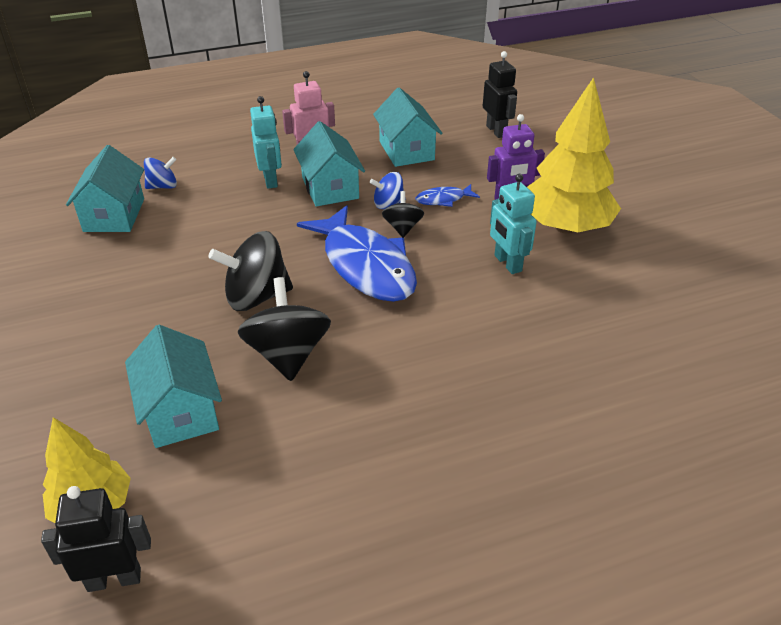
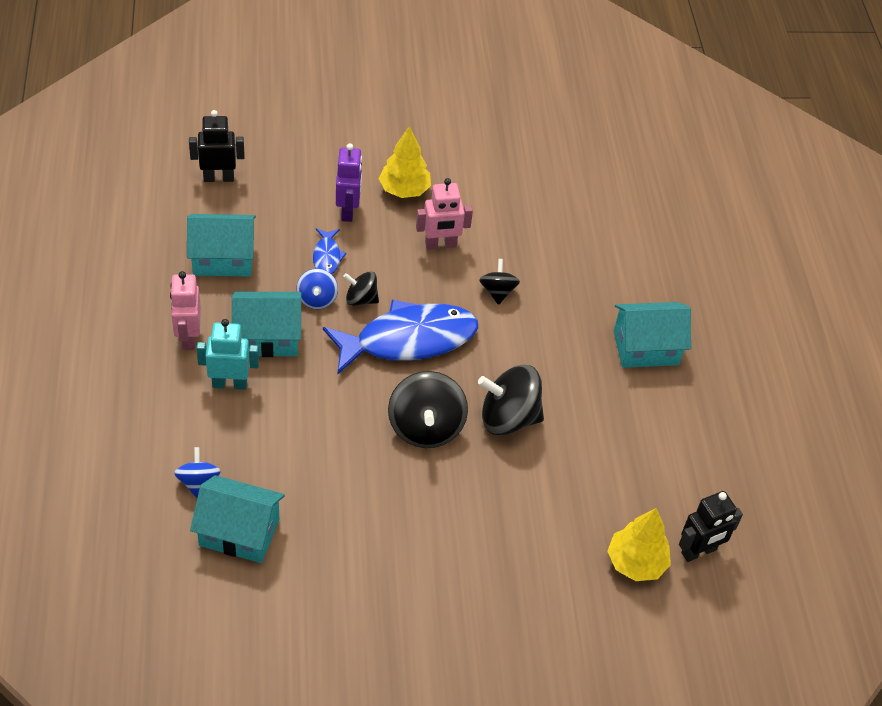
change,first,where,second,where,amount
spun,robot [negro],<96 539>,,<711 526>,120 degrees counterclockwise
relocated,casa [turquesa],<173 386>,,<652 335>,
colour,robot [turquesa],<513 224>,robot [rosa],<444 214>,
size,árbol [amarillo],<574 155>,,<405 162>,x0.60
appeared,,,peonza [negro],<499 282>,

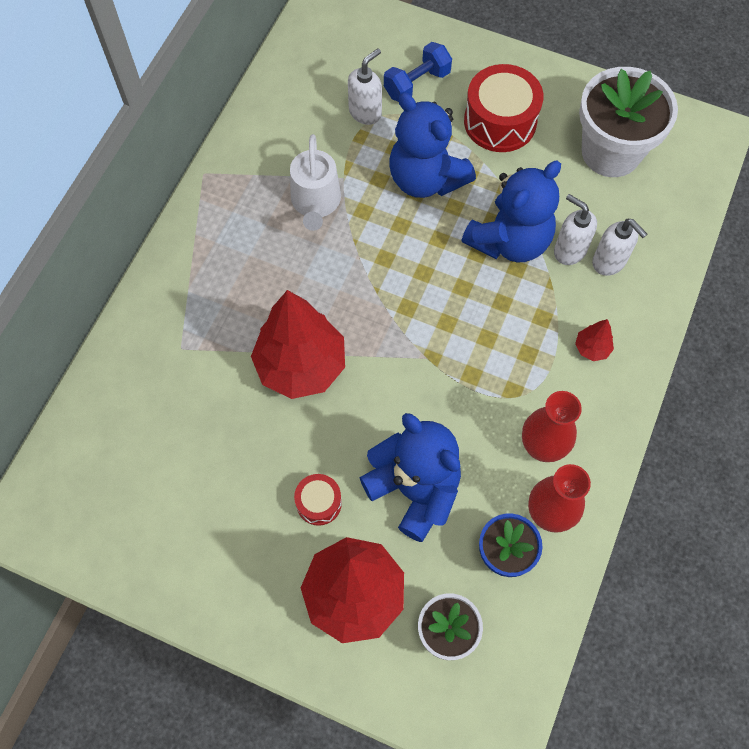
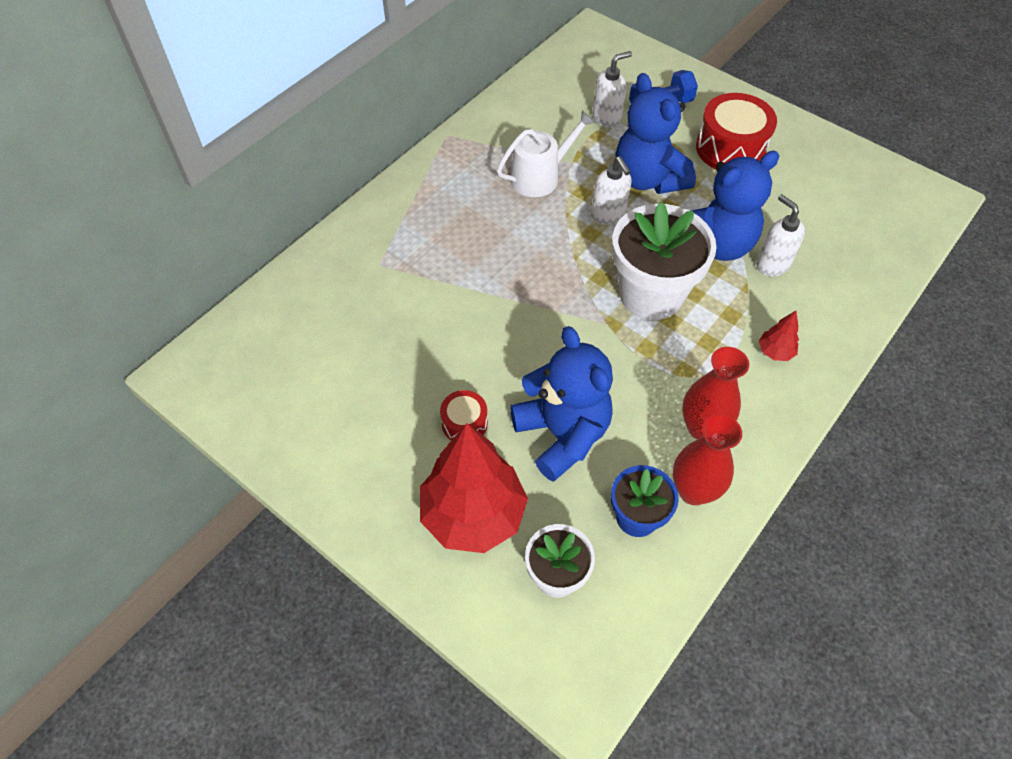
change,first,where,second,where,amount
missing,árbol [rojo],<298 344>,,,
spun,regadera [blanco],<315 182>,,<546 153>,135 degrees counterclockwise
relocated,maceta [blanco],<628 122>,,<664 261>,
relocated,dispensador de jabón [blanco],<619 247>,,<611 190>,

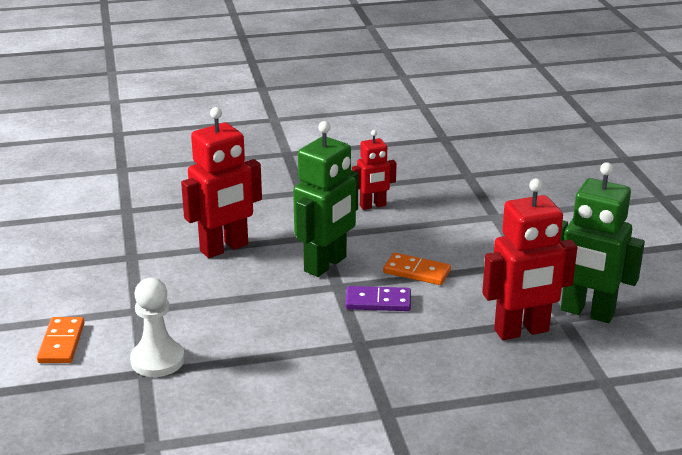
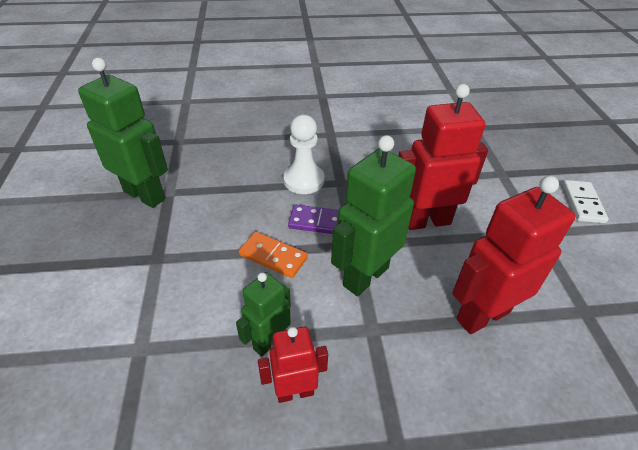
change,first,where,second,where,amount
colour,ficha de dominó [naranja],<60 340>,ficha de dominó [blanco],<586 201>,
relocated,peón [blanco],<157 327>,,<303 154>,
relocated,robot [rojo],<529 259>,,<443 157>,
appeared,,,robot [verde],<263 314>,

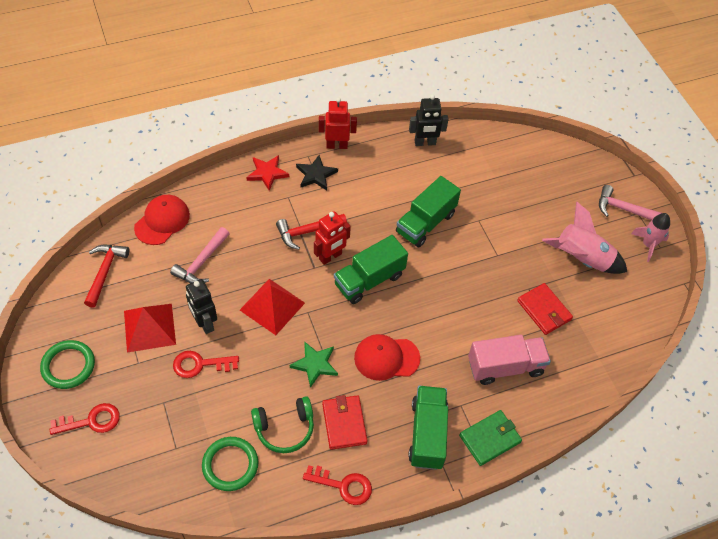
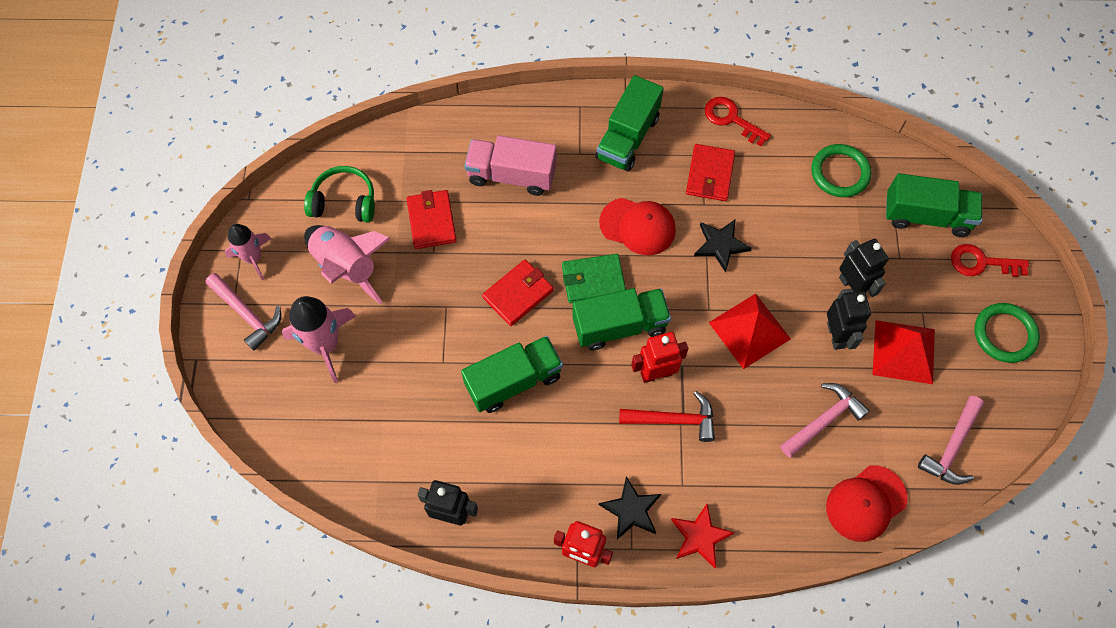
change,first,where,second,where,amount
colour,martillo [rojo],<106 276>,martillo [rosa],<951 440>,
exchanged,llave [rojo],<206 364>,robot [negro],<864 268>,
relocated,auriculares [verde],<282 424>,,<339 194>,
colour,estrella [verde],<314 364>,estrella [negro],<723 246>,
relocated,cartera [verde],<490 438>,,<594 278>,
appeared,,,cohete [rosa],<319 339>,
appeared,,,cartera [rojo],<518 292>,
appeared,,,camión [verde],<934 205>,

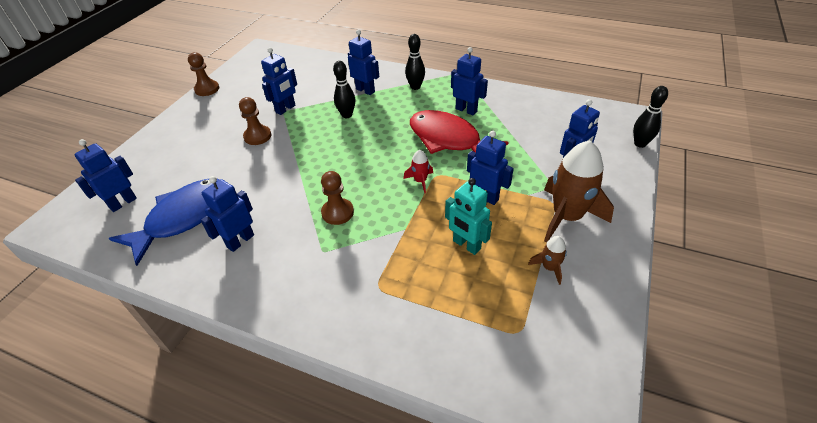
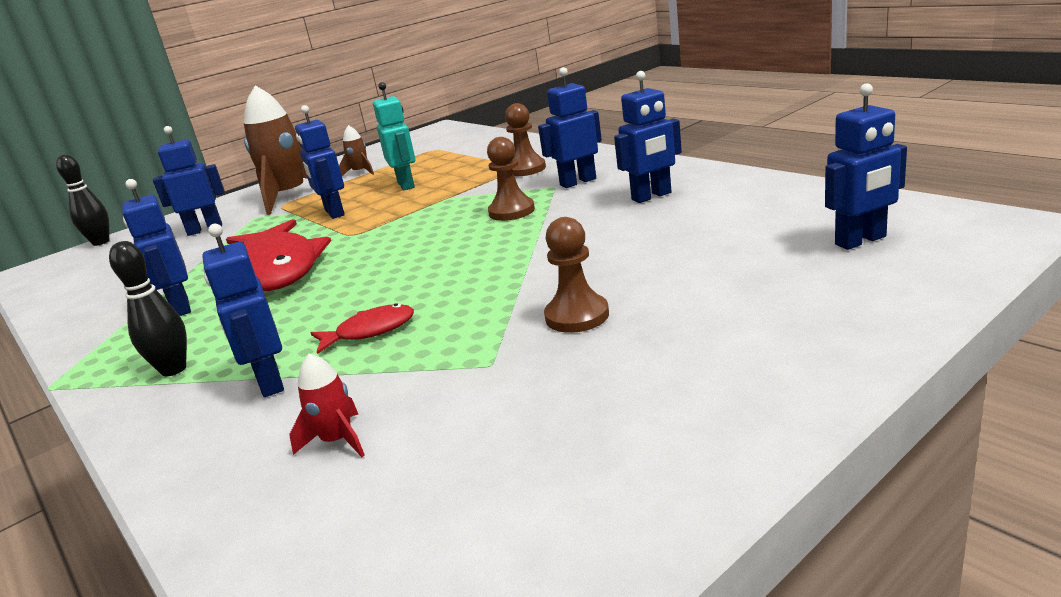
change,first,where,second,where,amount
missing,pez [azul],<164 222>,,,
relocated,peón [marrón],<203 74>,,<525 139>,
relocated,robot [azul],<279 81>,,<570 127>,
exchanged,bolo [negro],<344 89>,pez [rojo],<362 328>,
relocated,cohete [rojo],<418 171>,,<327 405>,

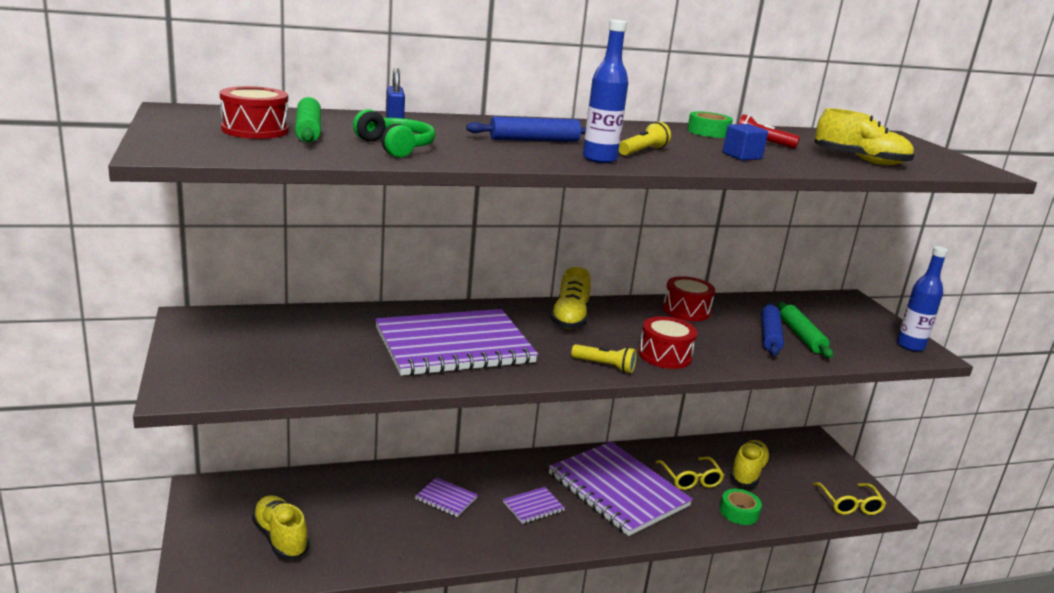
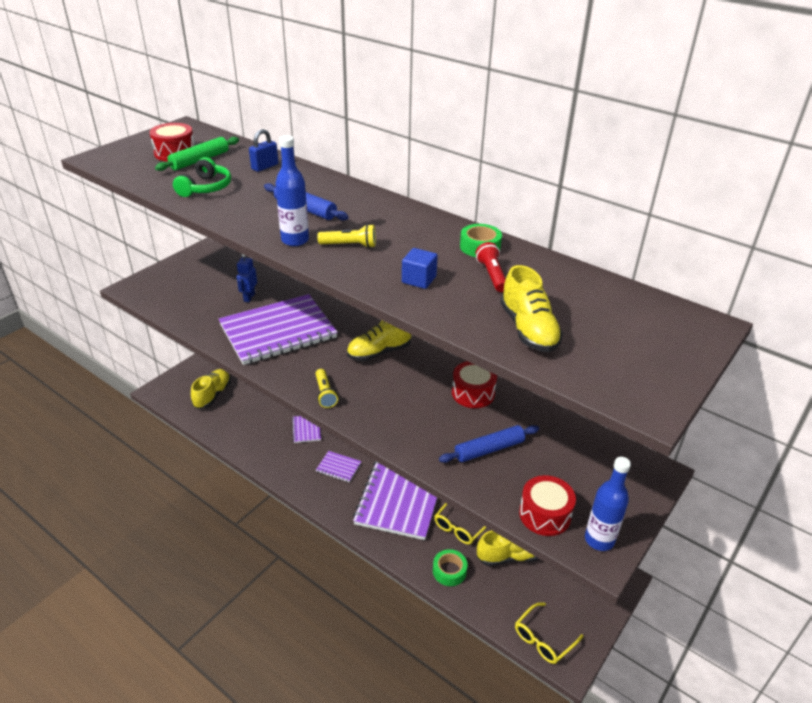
change,first,where,second,where,amount
spun,cuaderno [morado],<456 342>,,<278 329>,60 degrees counterclockwise
relocated,tambor [rojo],<668 342>,,<547 505>,
missing,rodillo [verde],<805 330>,,,
appeared,,,robot [azul],<247 278>,

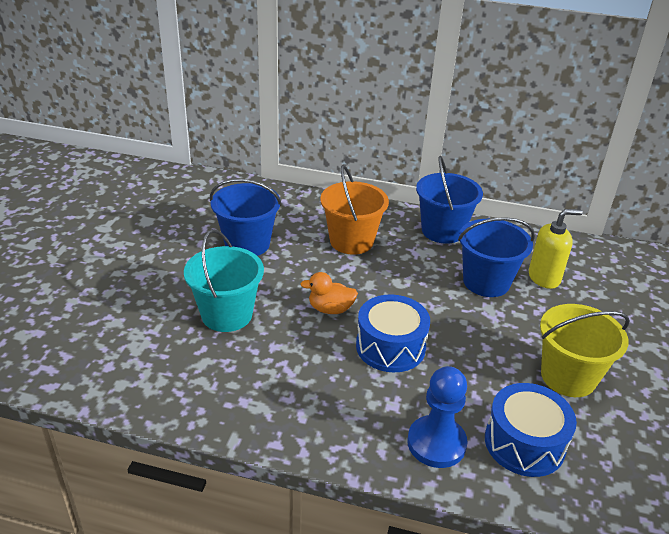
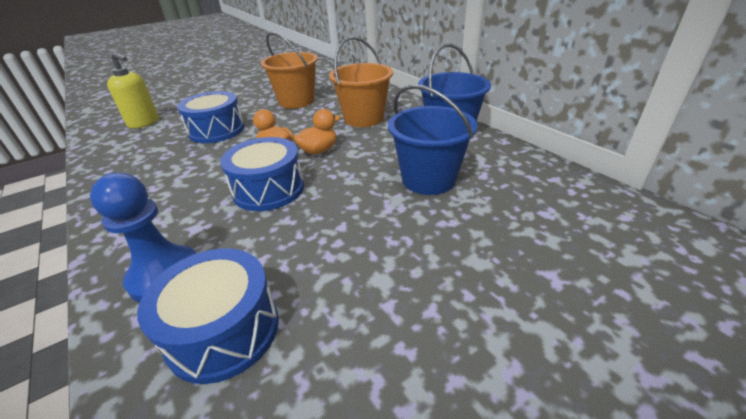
change,first,where,second,where,amount
exchanged,balde [turquesa],<224 280>,tambor [azul],<210 117>,
colour,balde [azul],<246 217>,balde [naranja],<289 70>,
relocated,dispensador de jabón [amarillo],<556 249>,,<133 91>,
missing,balde [amarillo],<585 350>,,,
appeared,,,pato [naranja],<317 131>,

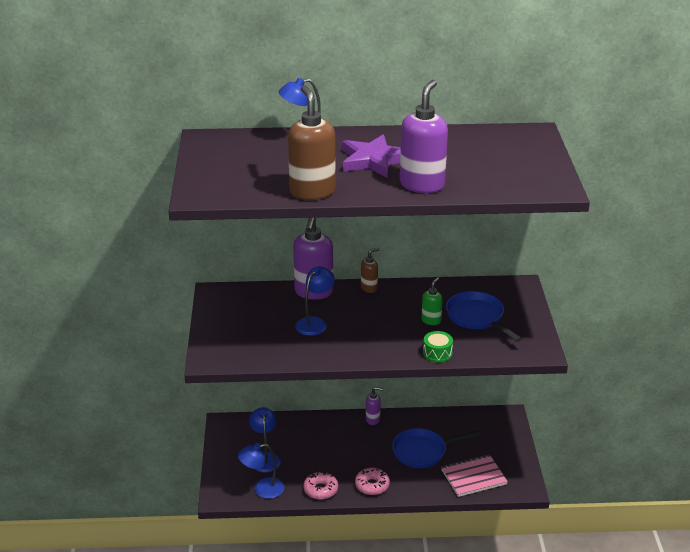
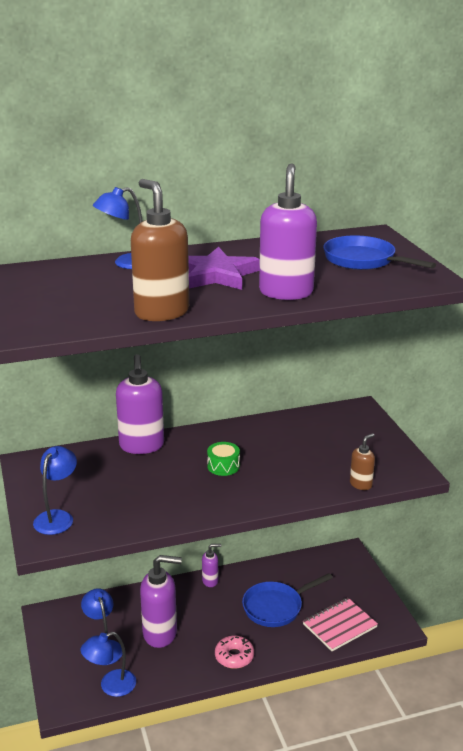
change,first,where,second,where,amount
relocated,lámpara [azul],<315 301>,,<55 490>,
missing,rosquilla [rosa],<320 485>,,,
relocated,dispensador de jabón [marrón],<370 270>,,<362 461>,
missing,dispensador de jabón [verde],<432 301>,,,
relocated,tambor [verde],<438 347>,,<223 459>,
relocated,sartén [azul],<484 316>,,<379 252>,
appeared,,,dispensador de jabón [morado],<161 601>,

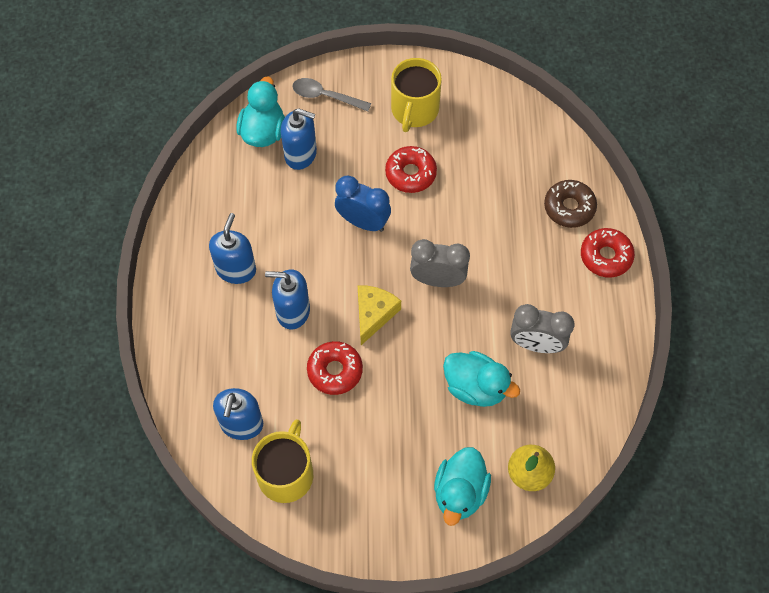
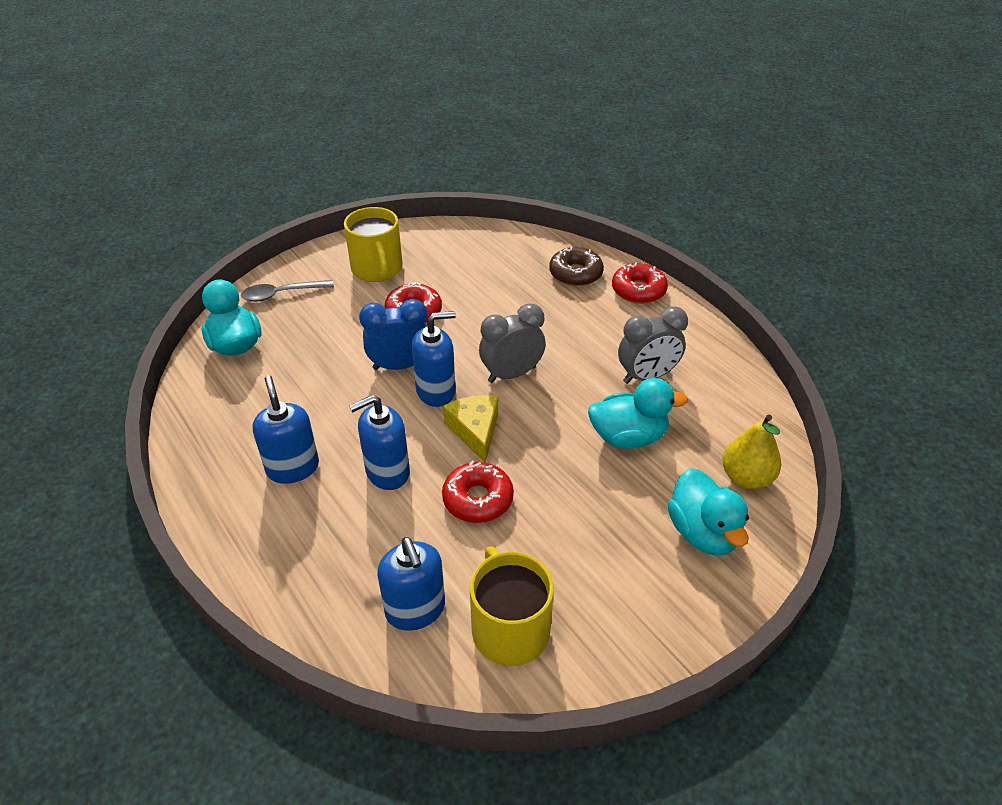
change,first,where,second,where,amount
relocated,dispensador de jabón [azul],<299 139>,,<434 359>,

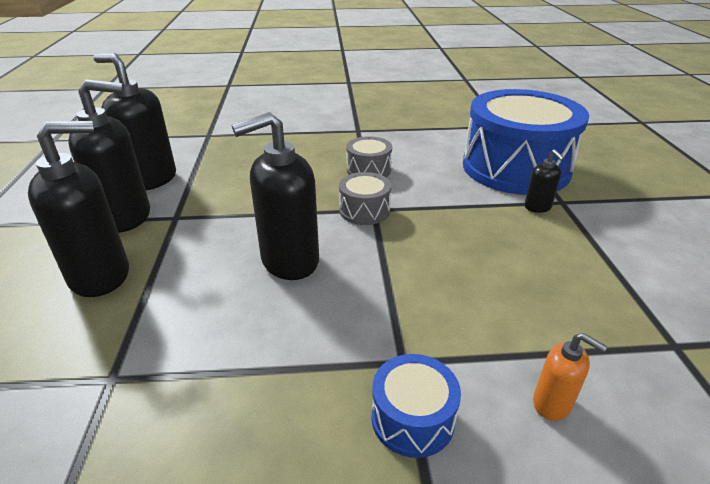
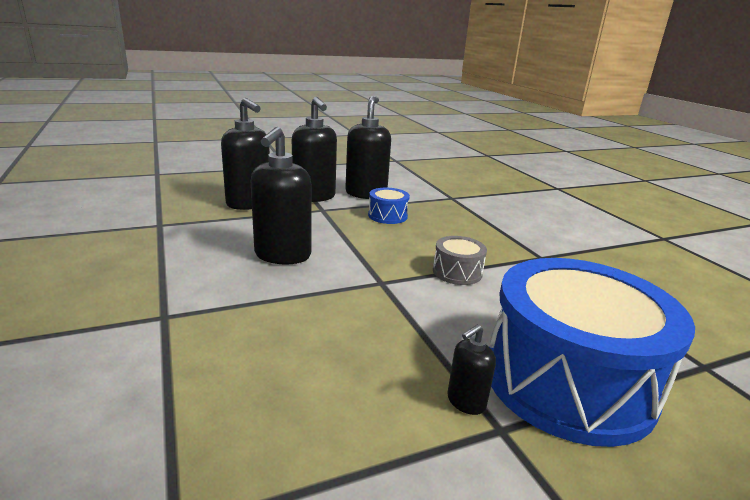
change,first,where,second,where,amount
spun,dispensador de jabón [negro],<275 196>,,<281 196>,120 degrees counterclockwise
missing,tambor [gris],<365 198>,,,
relocated,tambor [azul],<416 406>,,<389 206>,
missing,dispensador de jabón [naranja],<570 377>,,,

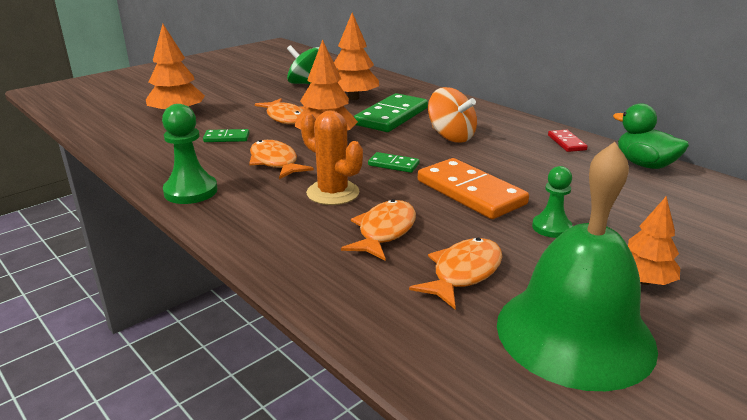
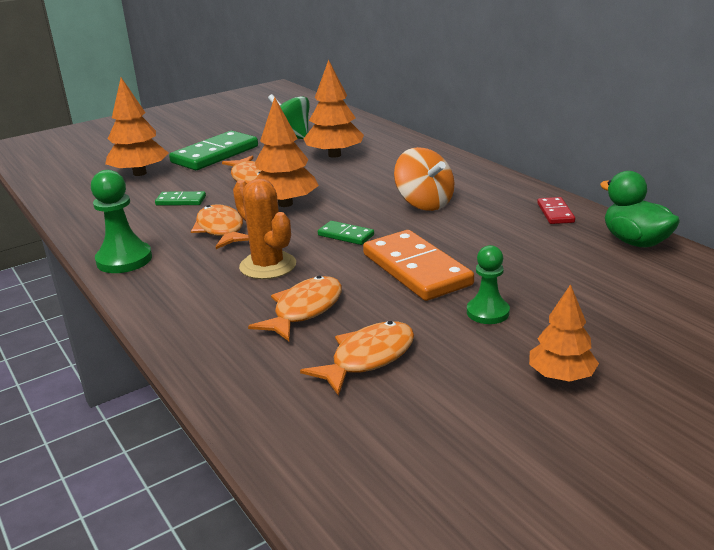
change,first,where,second,where,amount
relocated,ficha de dominó [verde],<391 112>,,<213 150>,
missing,campana [verde],<577 266>,,,

